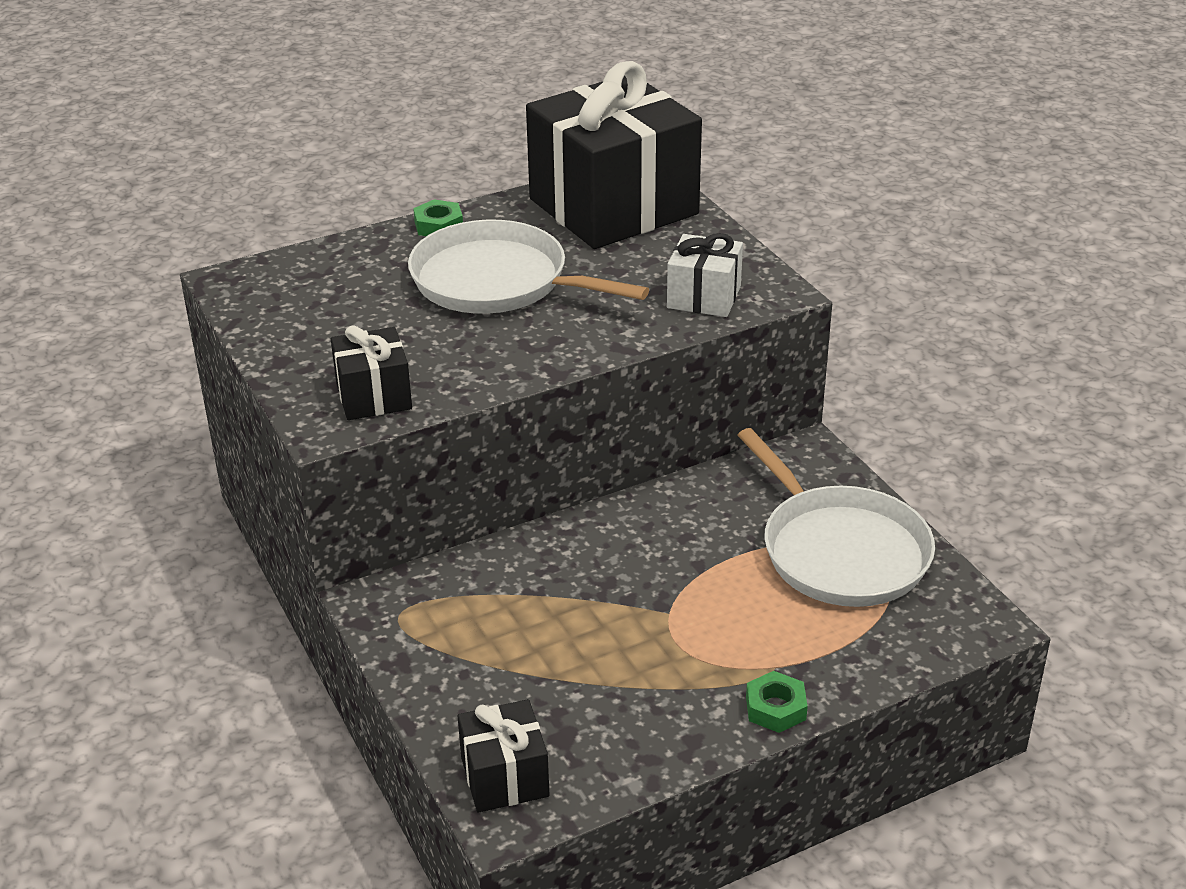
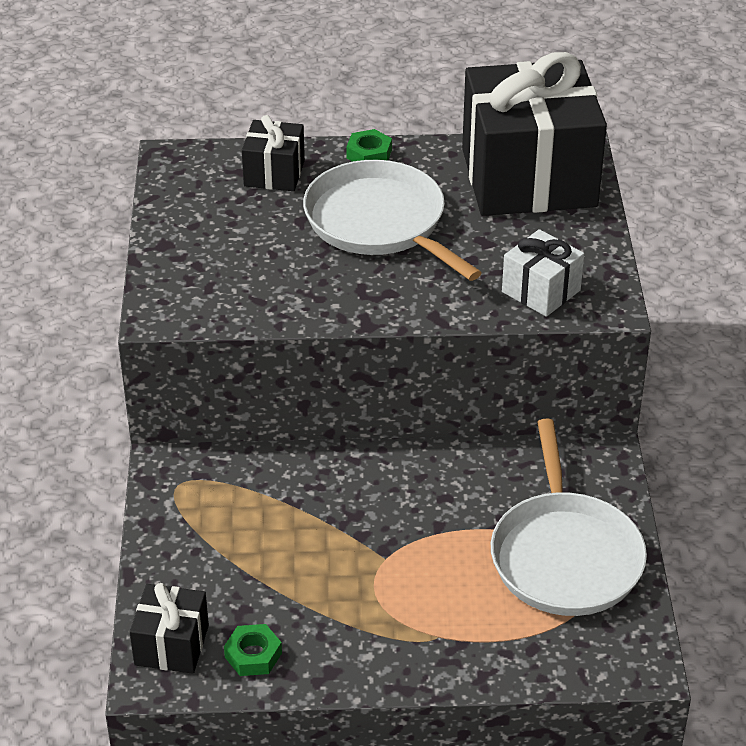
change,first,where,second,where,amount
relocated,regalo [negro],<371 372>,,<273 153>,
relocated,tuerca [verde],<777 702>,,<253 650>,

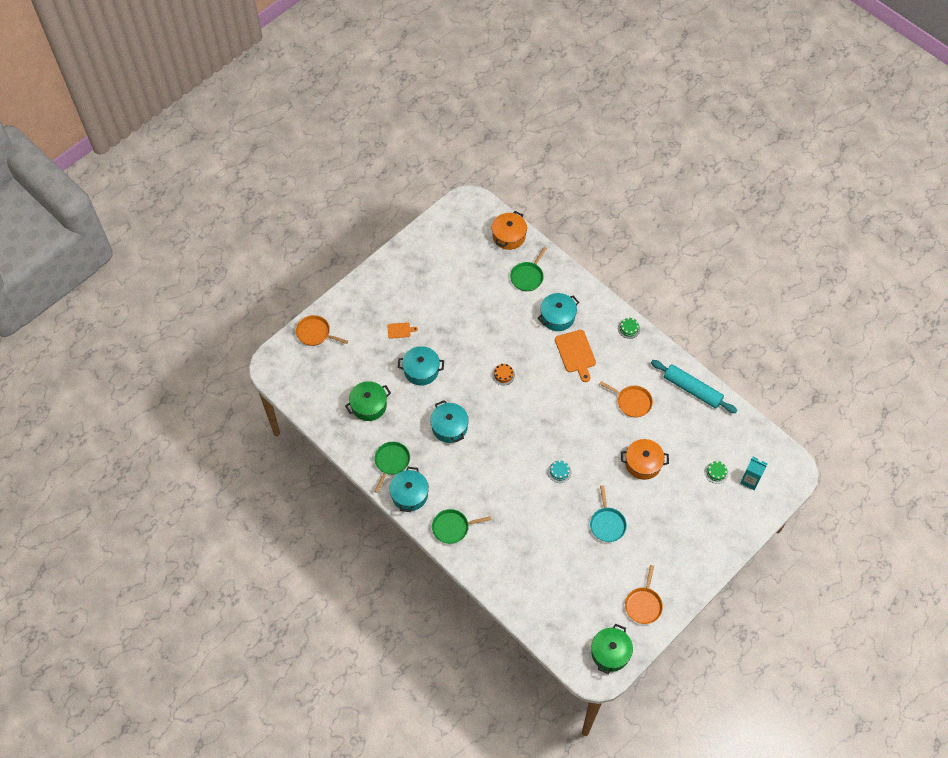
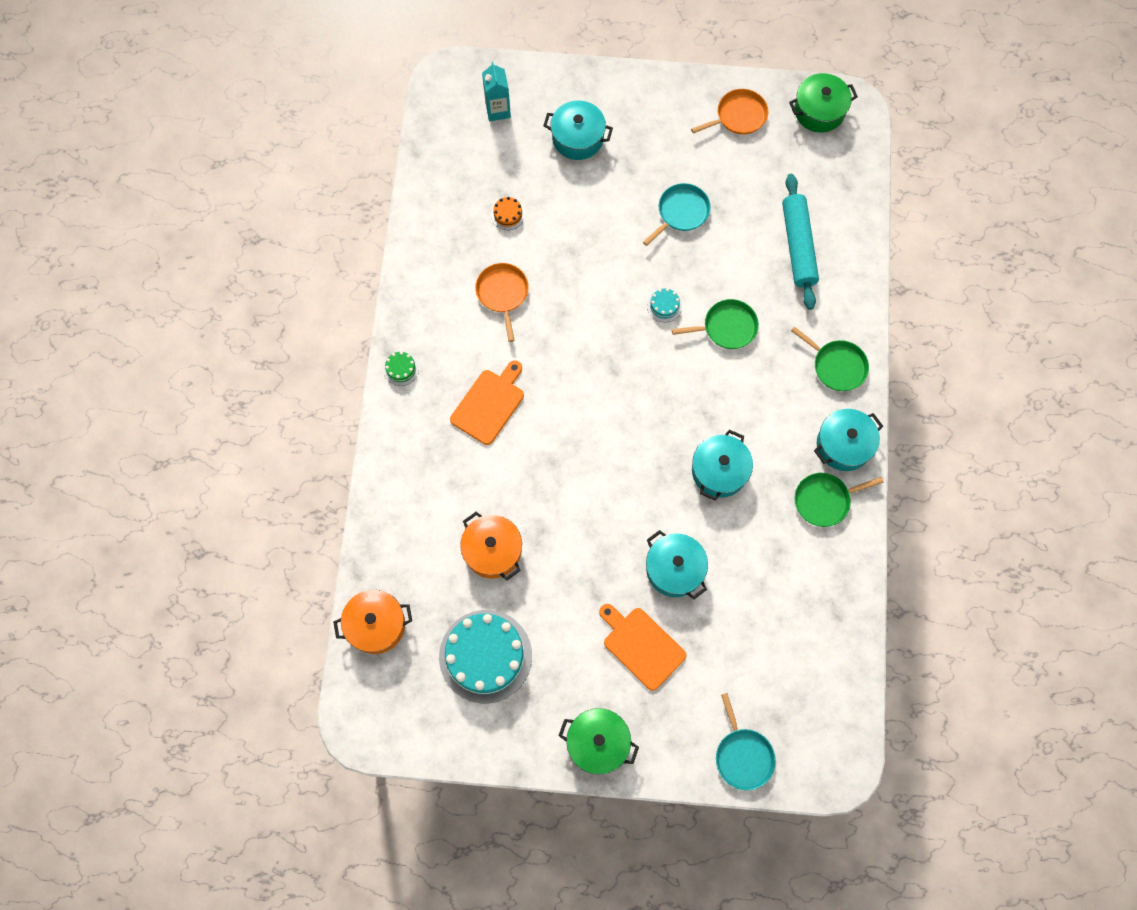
change,first,where,second,where,amount
colour,sartén [naranja],<322 330>,sartén [turquesa],<746 742>,
relocated,olla [verde],<368 401>,,<598 741>,
size,tabla de cortar [naranja],<403 330>,,<643 647>,x1.89
relocated,tarta [naranja],<503 374>,,<508 213>,
relocated,sartén [verde],<528 269>,,<715 324>,
relocated,olla [turquesa],<558 312>,,<578 130>,
relocated,olla [naranja],<645 459>,,<491 546>,
relocated,rodillo [turquesa],<694 386>,,<800 242>,
missing,tarta [verde],<716 472>,,,
appeared,,,tarta [turquesa],<485 656>,

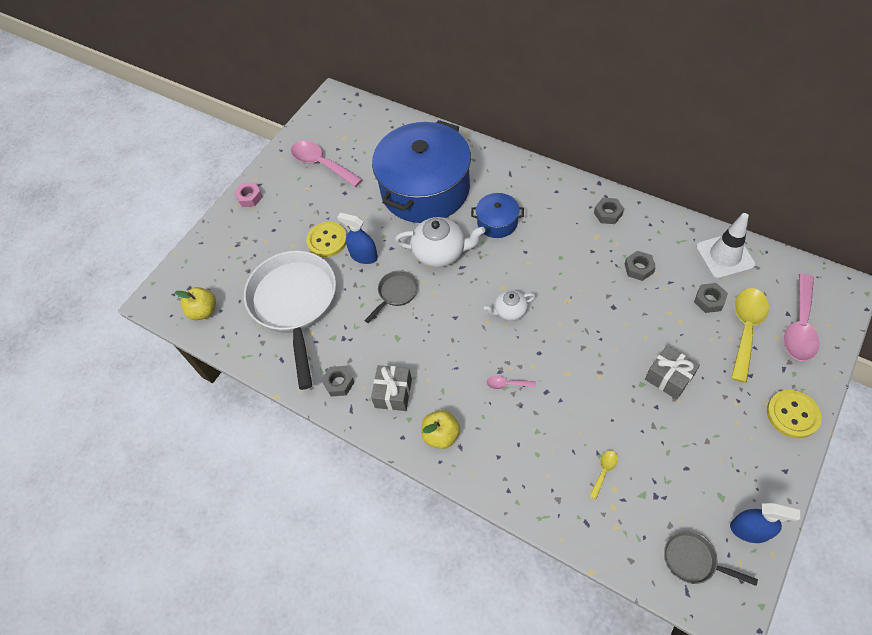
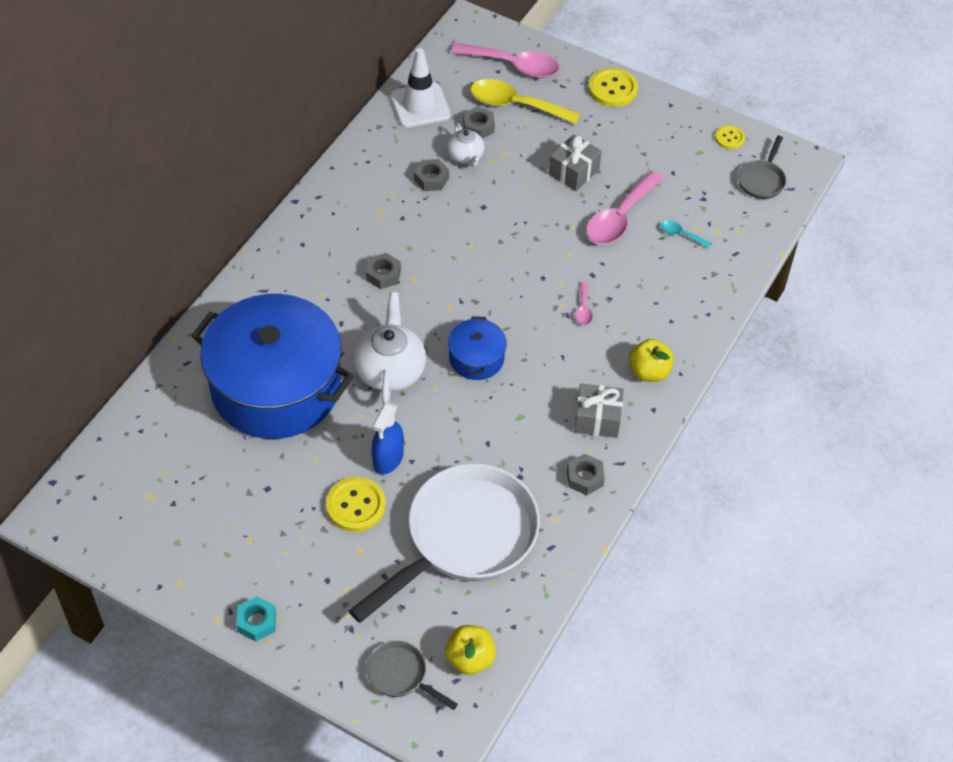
change,first,where,second,where,amount
colour,tuerca [rosa],<248 194>,tuerca [turquesa],<256 619>,
spun,sartén [blanco],<290 320>,,<444 543>,150 degrees clockwise
relocated,cuchara [rosa],<326 164>,,<624 207>,
relocated,sartén [gris],<391 296>,,<412 675>,
relocated,olla [azul],<497 215>,,<477 348>,
relocated,tetera [blanco],<510 305>,,<466 145>,
colour,cuchara [amarillo],<603 475>,cuchara [turquesa],<686 234>,
relocated,tuerca [gris],<609 211>,,<383 271>,
exchanged,pulverizador [azul],<765 523>,botón [amarillo],<730 137>,

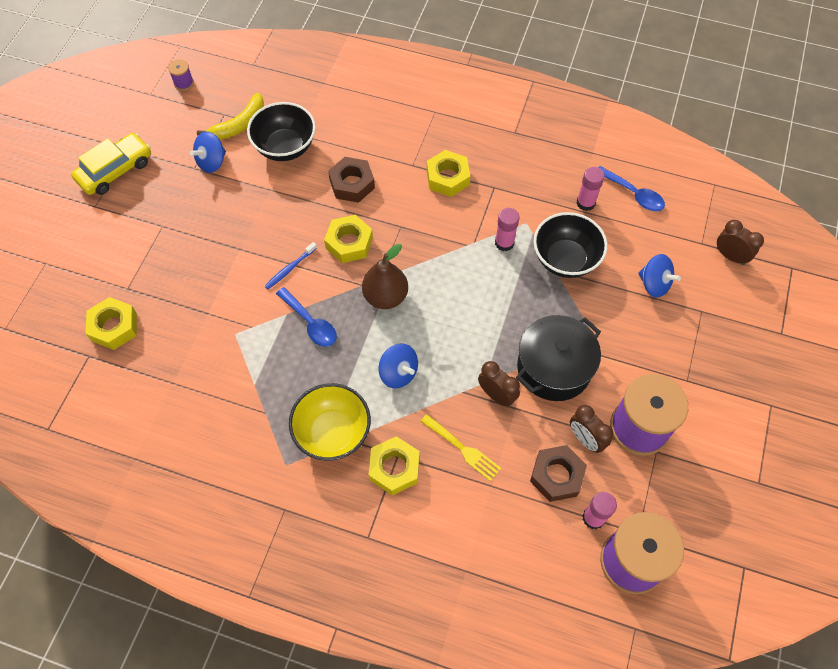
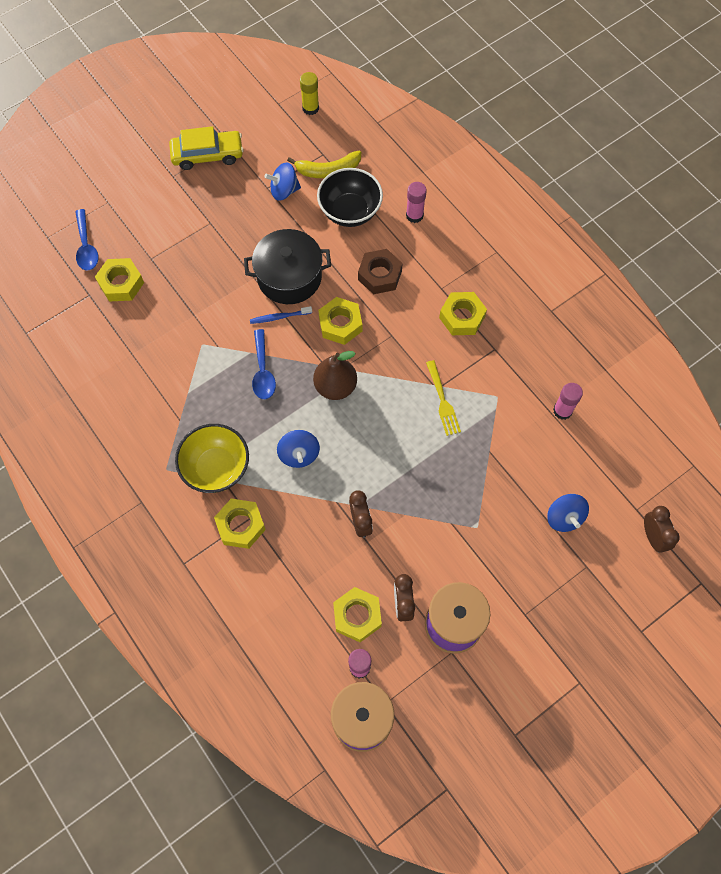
change,first,where,second,where,amount
exchanged,carrete [morado],<181 75>,barra de pegamento [amarillo],<309 93>,
relocated,tenedor [amarillo],<460 447>,,<443 398>,
relocated,barra de pegamento [rosa],<507 229>,,<416 202>,
relocated,olla [negro],<558 358>,,<287 266>,
colour,tuerca [marrón],<558 473>,tuerca [amarillo],<357 614>,
missing,cuenco [negro],<570 245>,,,
relocated,cuchara [azul],<631 188>,,<87 239>,

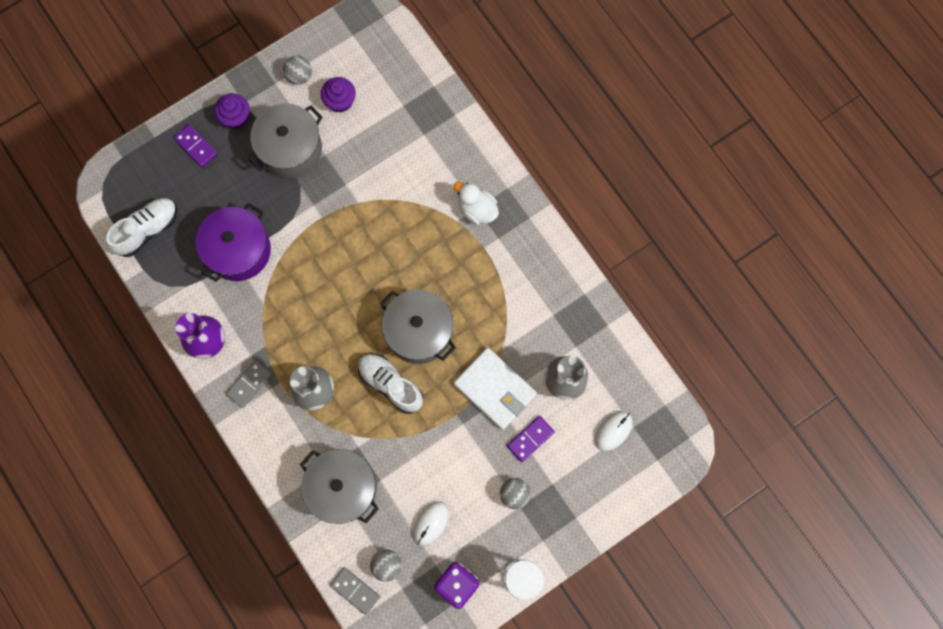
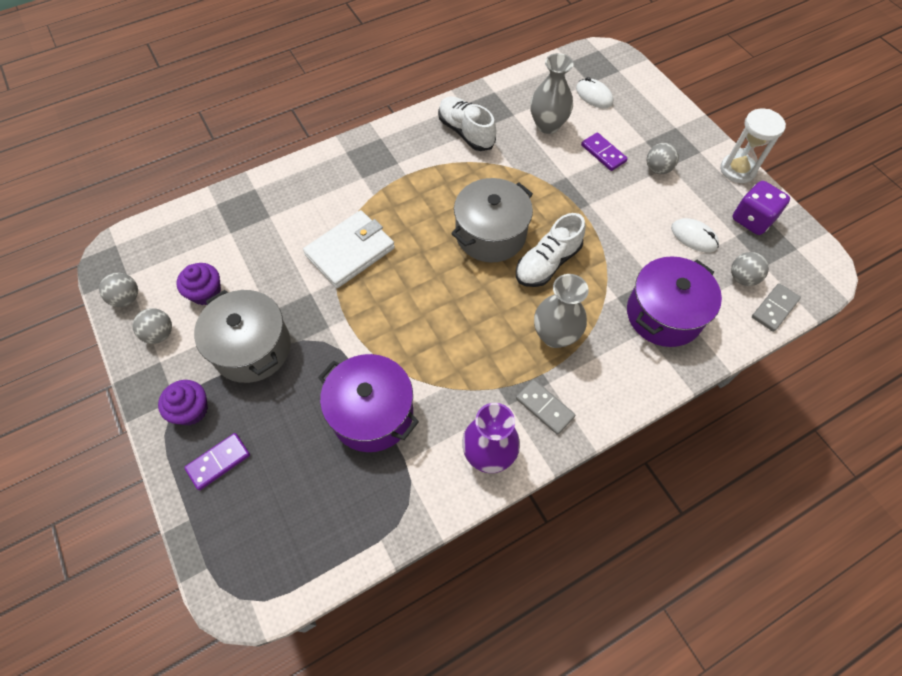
change,first,where,second,where,amount
relocated,zapato [blanco],<141 227>,,<467 124>,
colour,olla [gris],<339 486>,olla [morado],<674 301>,
missing,pato [blanco],<476 203>,,,
relocated,cartera [blanco],<495 389>,,<349 249>,
appeared,,,pelota [gris],<118 290>,

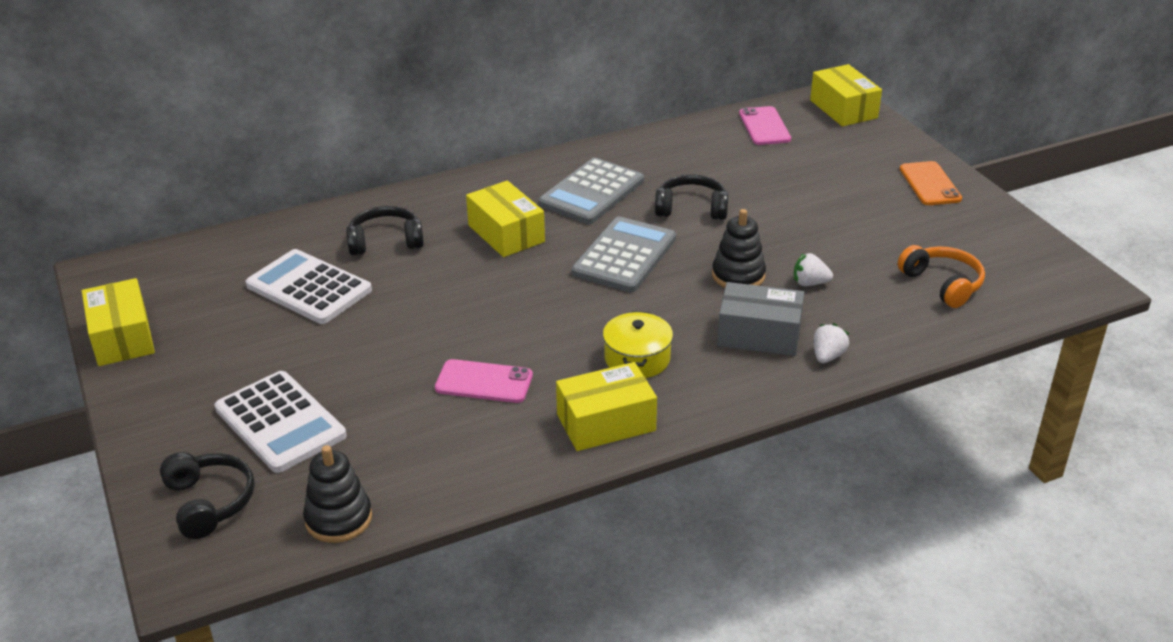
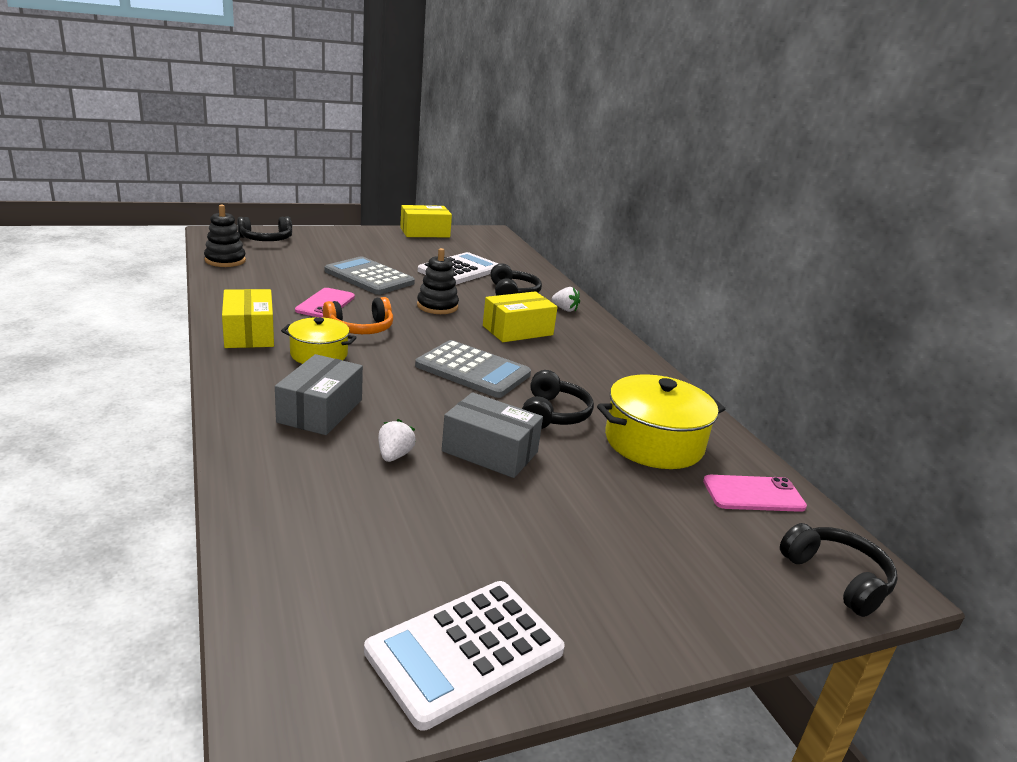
change,first,where,second,where,amount
relocated,calculadora [blanco],<281 422>,,<464 656>,
relocated,calculadora [gris],<591 191>,,<370 275>,
relocated,juguete apilable [negro],<739 248>,,<438 281>,
exchanged,caja [amarillo],<846 95>,auriculares [negro],<839 570>,
relocated,fresa [blanco],<831 343>,,<566 299>,
relocated,auriculares [naranja],<941 276>,,<358 315>,
missing,móvil [naranja],<931 183>,,,
appeared,,,caja [gris],<492 435>,
appeared,,,olla [amarillo],<661 421>,

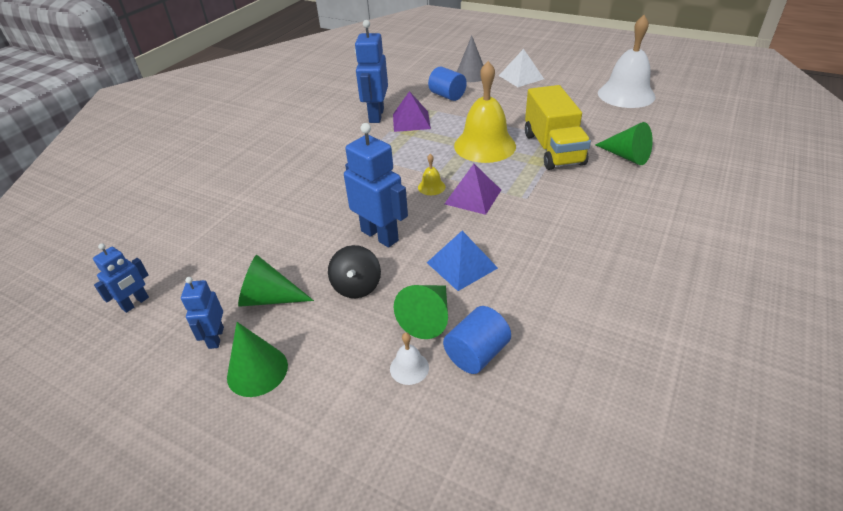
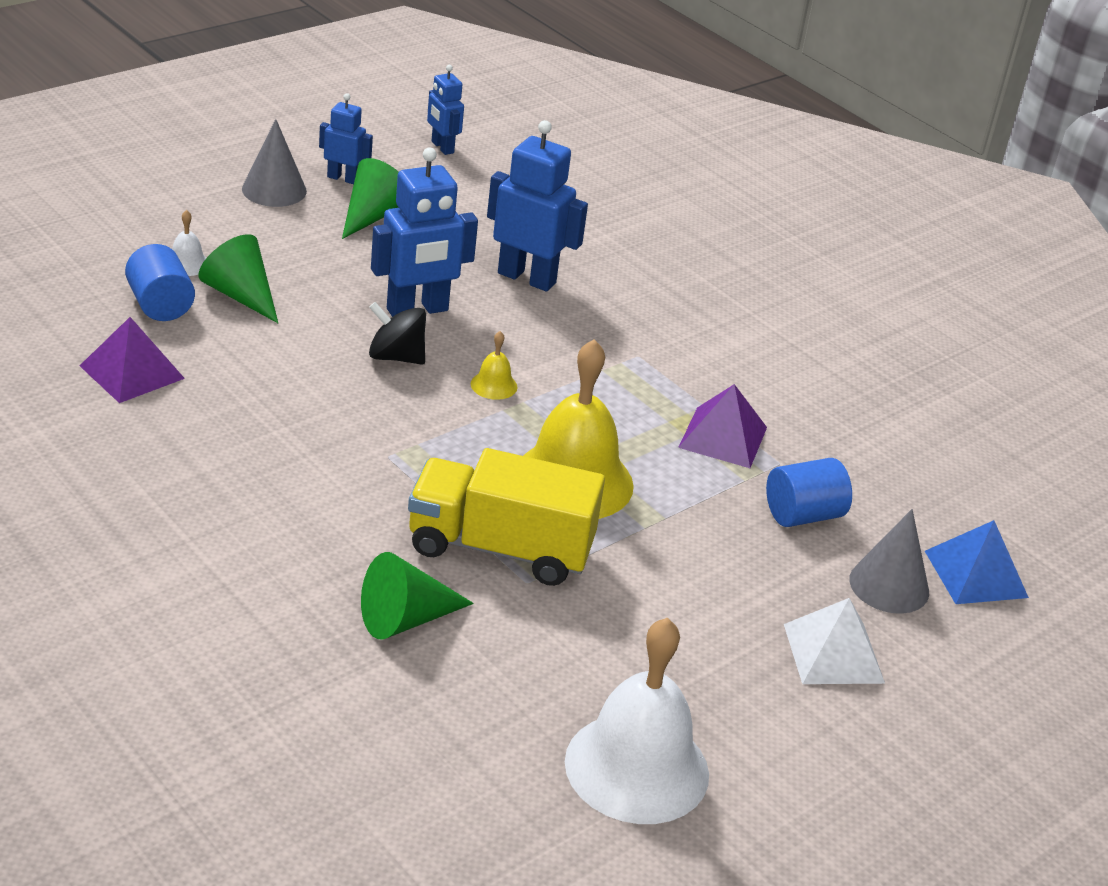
change,first,where,second,where,amount
colour,cono [verde],<257 359>,cono [gris],<274 163>,
relocated,peonza [negro],<354 271>,,<397 333>,
relocated,robot [azul],<371 71>,,<537 205>,
relocated,pirámide [azul],<462 261>,,<977 562>,
relocated,pirámide [morado],<472 189>,,<132 360>,

